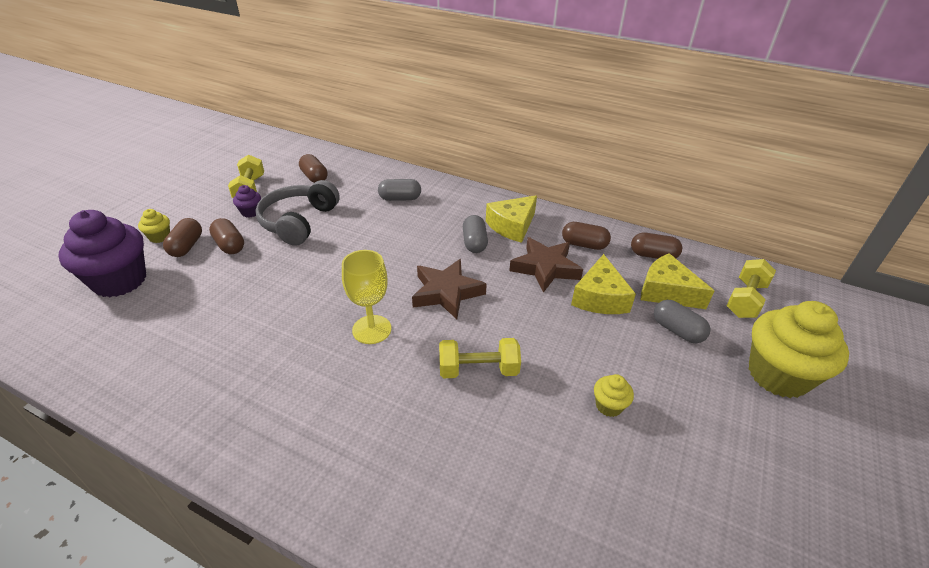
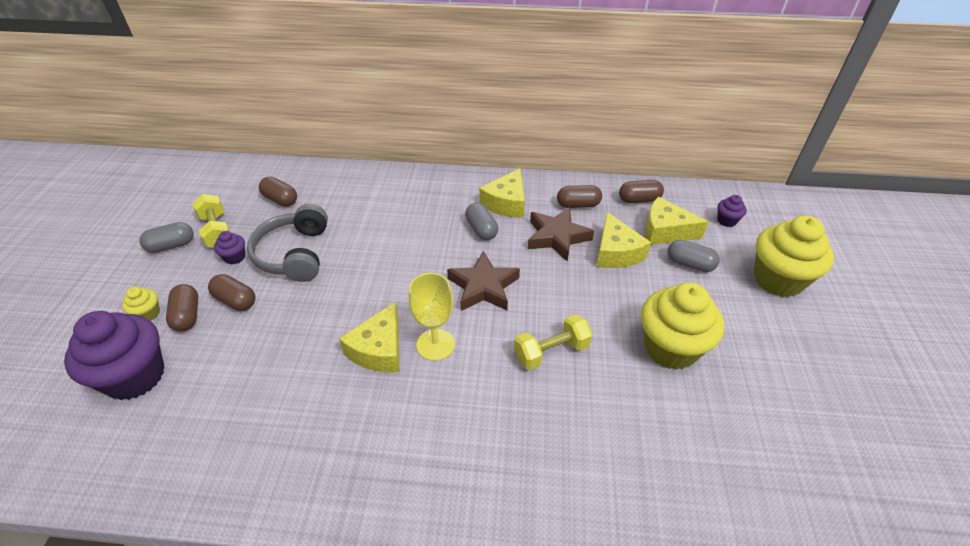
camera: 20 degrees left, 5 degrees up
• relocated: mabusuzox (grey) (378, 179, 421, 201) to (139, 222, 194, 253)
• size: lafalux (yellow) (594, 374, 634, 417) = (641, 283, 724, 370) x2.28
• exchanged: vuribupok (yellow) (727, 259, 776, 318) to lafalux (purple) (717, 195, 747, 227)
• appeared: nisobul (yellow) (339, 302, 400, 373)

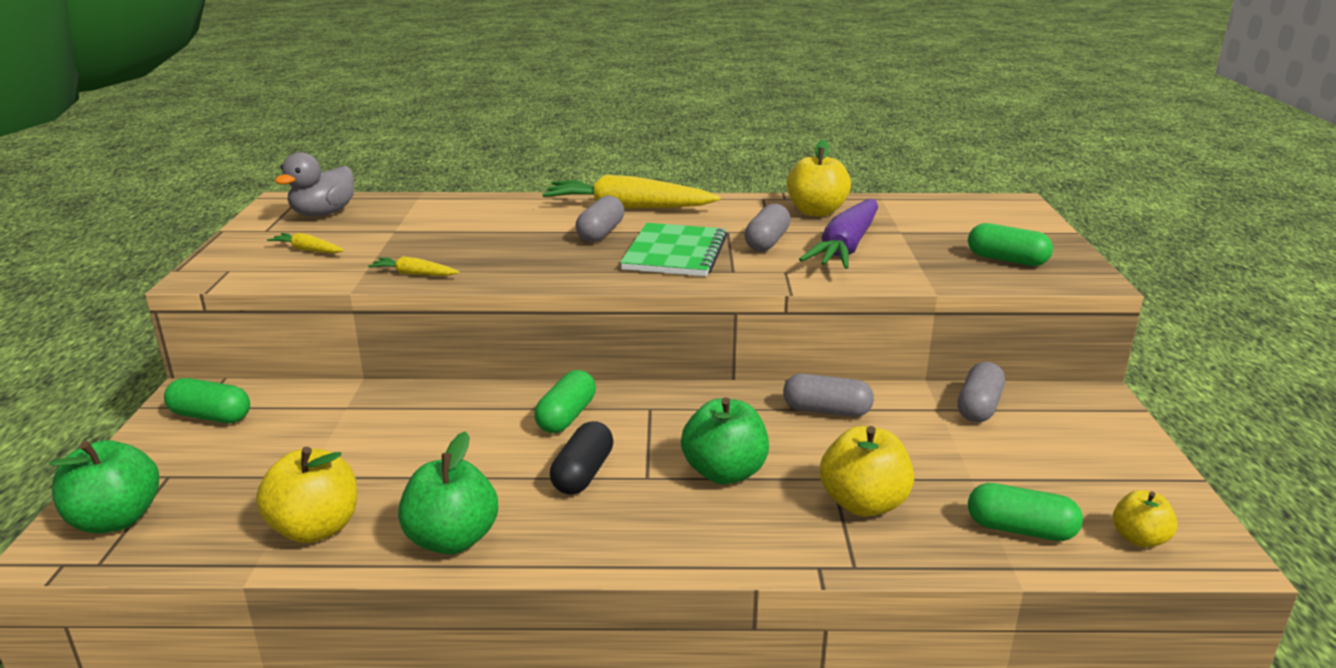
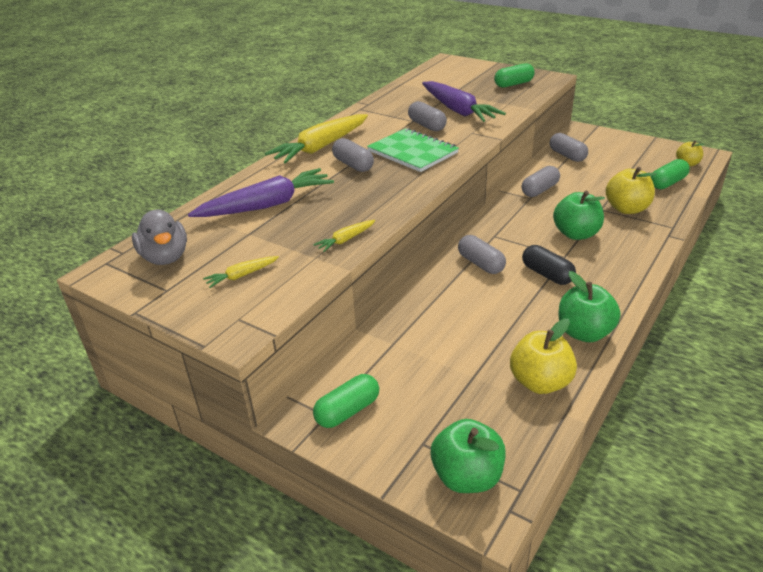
camera: 55 degrees left, 10 degrees up
• colour: mabusuzox (green) (534, 370, 596, 433) to mabusuzox (grey) (458, 235, 506, 274)
• missing: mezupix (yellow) (787, 139, 851, 217)
• appeared: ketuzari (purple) (188, 168, 334, 217)

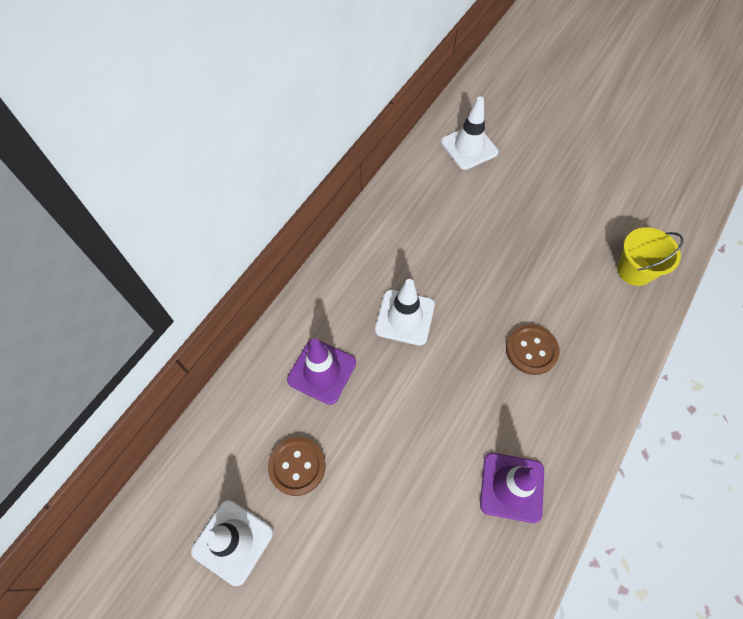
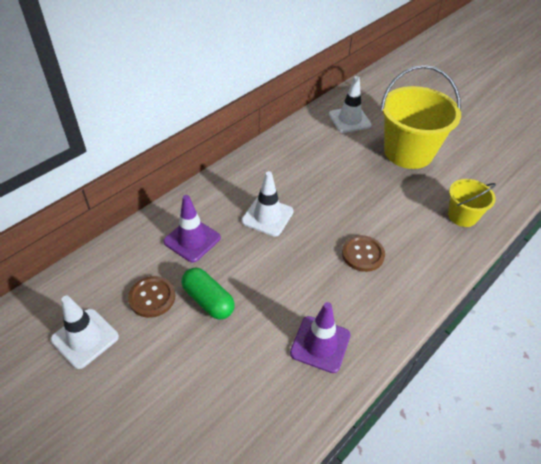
camera: 10 degrees right, 15 degrees down
• appeared: mabusuzox (green) (181, 268, 235, 320)
• appeared: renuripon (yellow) (380, 65, 461, 169)

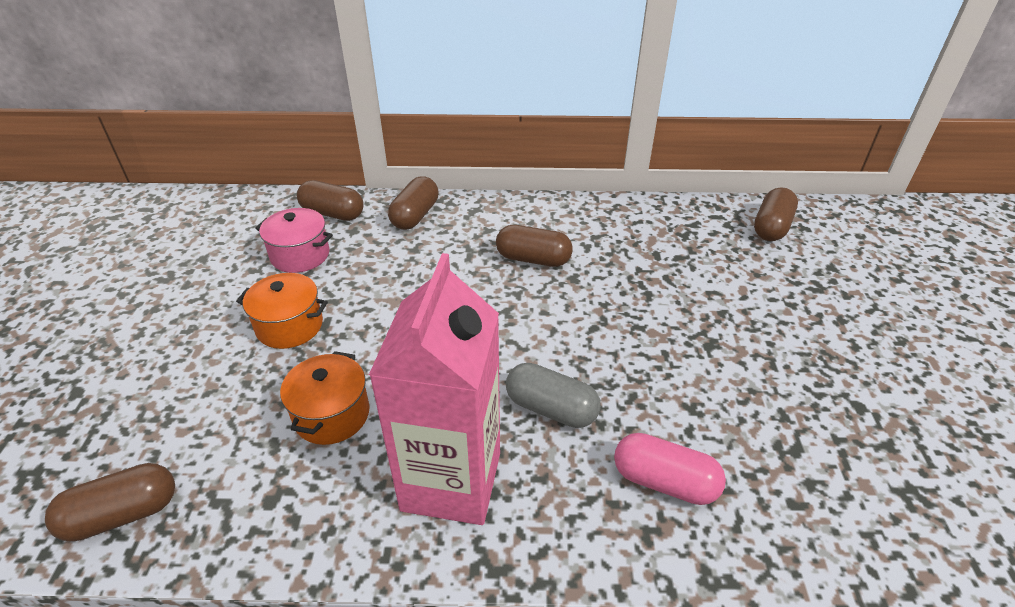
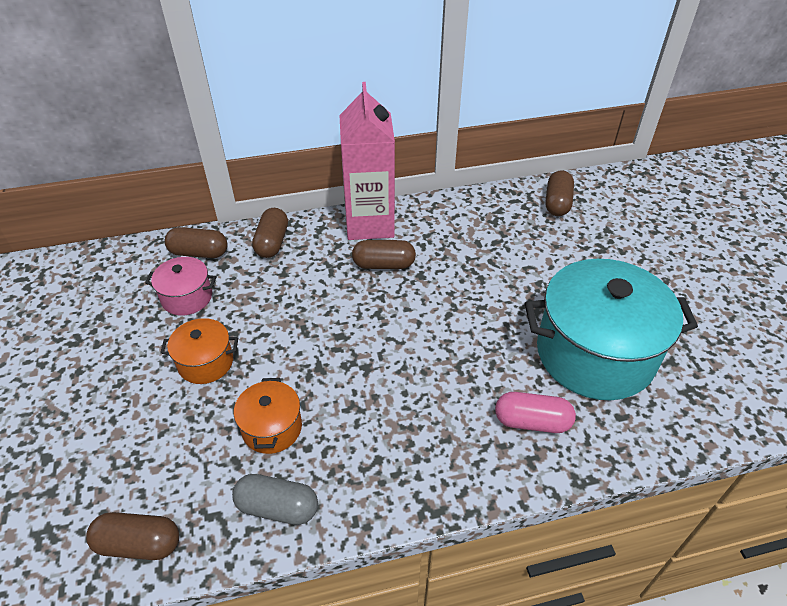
camera: 15 degrees left, 5 degrees up
• spun: mabusuzox (brown) (45, 463, 175, 541) = (86, 512, 179, 560) 45 degrees clockwise
• relocated: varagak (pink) (369, 253, 500, 525) to (339, 82, 395, 240)
• relocated: mabusuzox (grey) (506, 363, 601, 428) to (232, 474, 318, 525)
• appeared: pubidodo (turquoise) (525, 259, 698, 400)

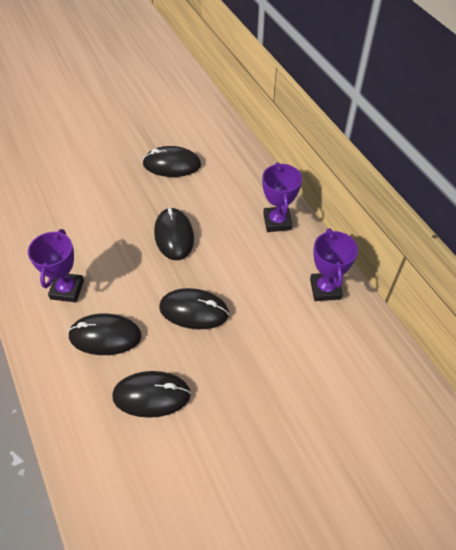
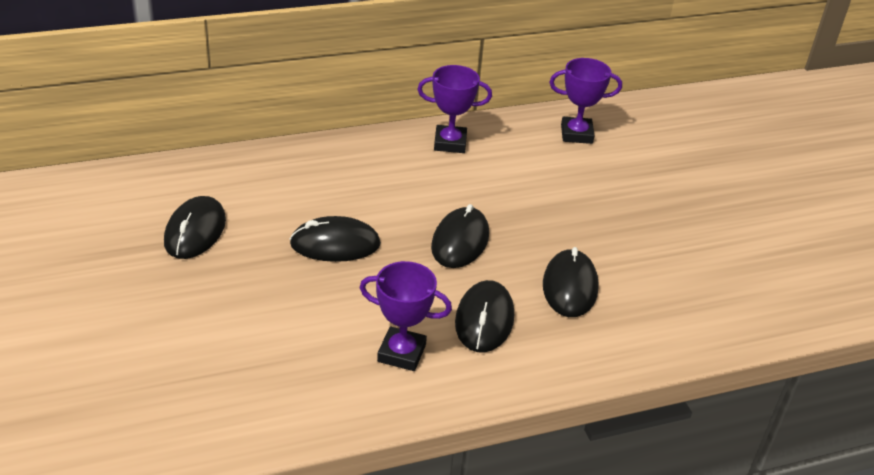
camera: 85 degrees left, 15 degrees down
• relocated: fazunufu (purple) (262, 162, 302, 232) to (550, 58, 622, 144)

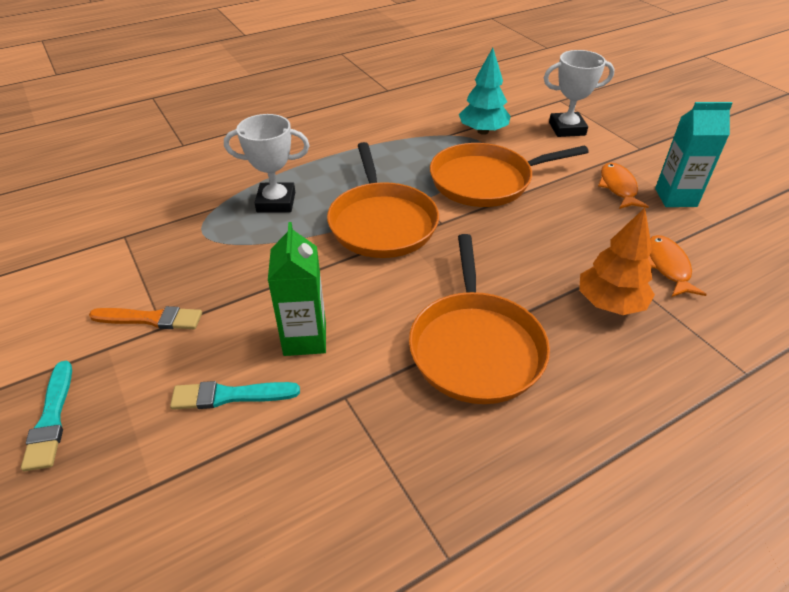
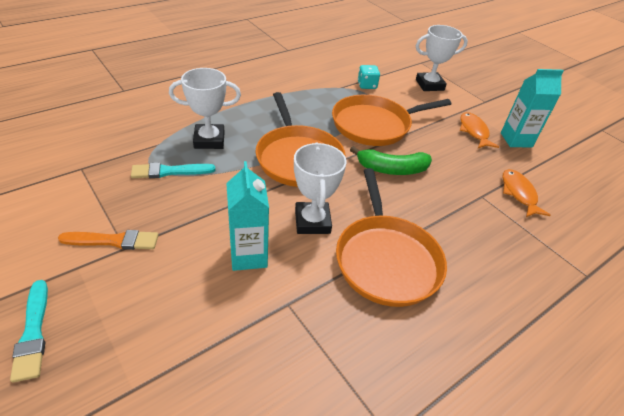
camera: 10 degrees left, 0 degrees up
• relocated: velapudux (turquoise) (170, 381, 300, 410) to (131, 163, 215, 178)
• colour: varagak (green) (268, 222, 326, 356) to varagak (turquoise) (226, 161, 269, 271)
• exchanged: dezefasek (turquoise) (459, 48, 511, 135) to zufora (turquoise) (358, 65, 380, 89)
• missing: dezefasek (orange) (579, 208, 655, 315)
• appeared: fazunufu (white) (294, 142, 347, 234)
• appeared: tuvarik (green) (350, 146, 432, 175)

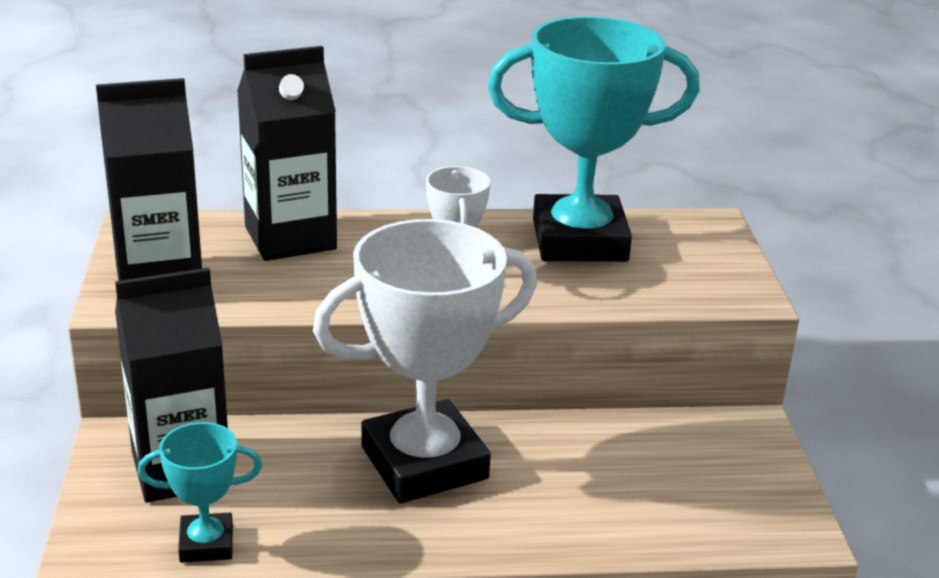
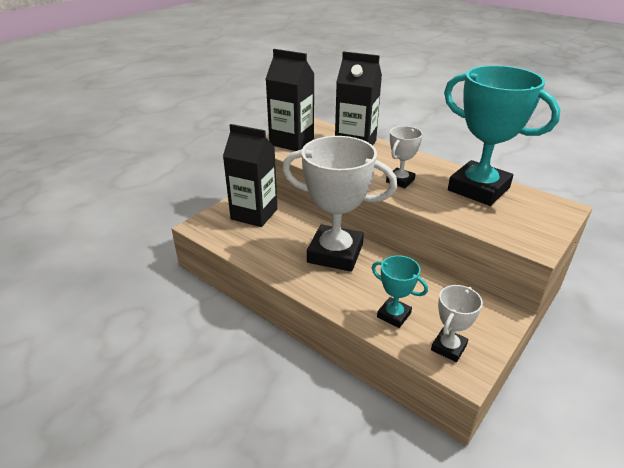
camera: 45 degrees right, 5 degrees up
• relocated: fazunufu (turquoise) (138, 422, 262, 563) to (372, 255, 428, 328)
• appeared: fazunufu (white) (431, 285, 483, 362)

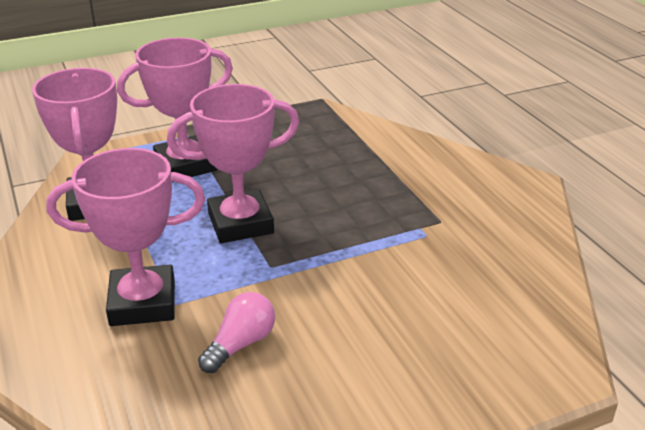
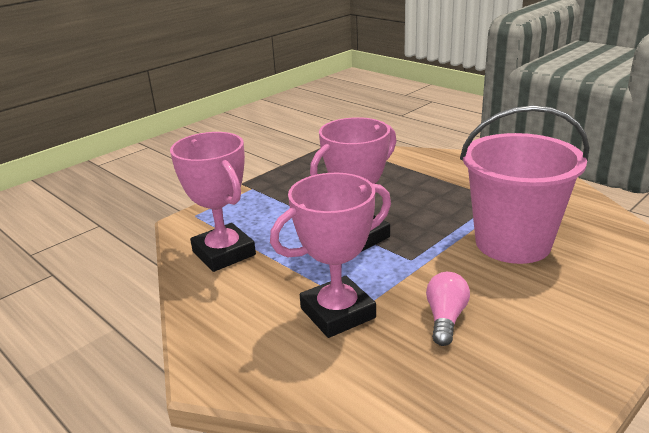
camera: 20 degrees left, 5 degrees down
• missing: fazunufu (pink) (117, 38, 233, 177)
• appeared: renuripon (pink) (460, 105, 590, 264)

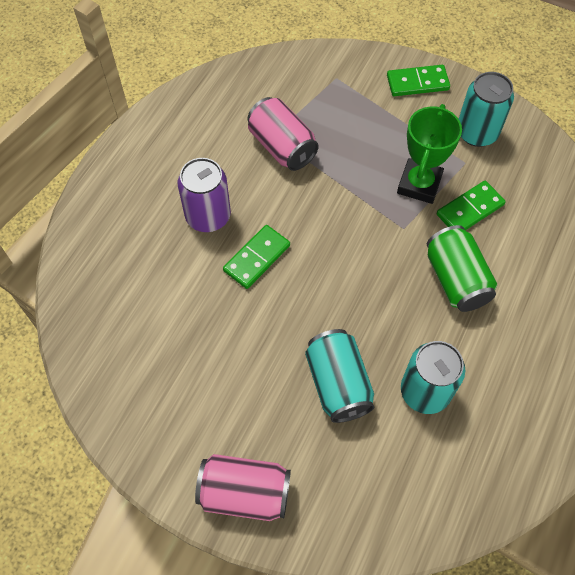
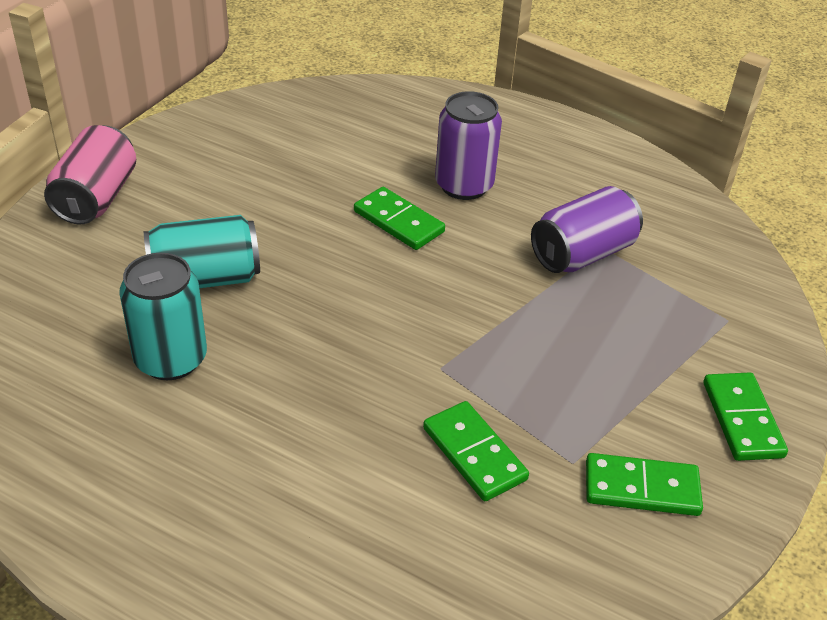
camera: 90 degrees right, 20 degrees down
• colour: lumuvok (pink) (247, 97, 319, 171) to lumuvok (purple) (531, 186, 643, 273)
• missing: fazunufu (green) (397, 104, 462, 204)
• missing: lumuvok (green) (427, 225, 497, 312)
• exchanged: lumuvok (turquoise) (459, 72, 514, 147) to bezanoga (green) (586, 453, 703, 516)

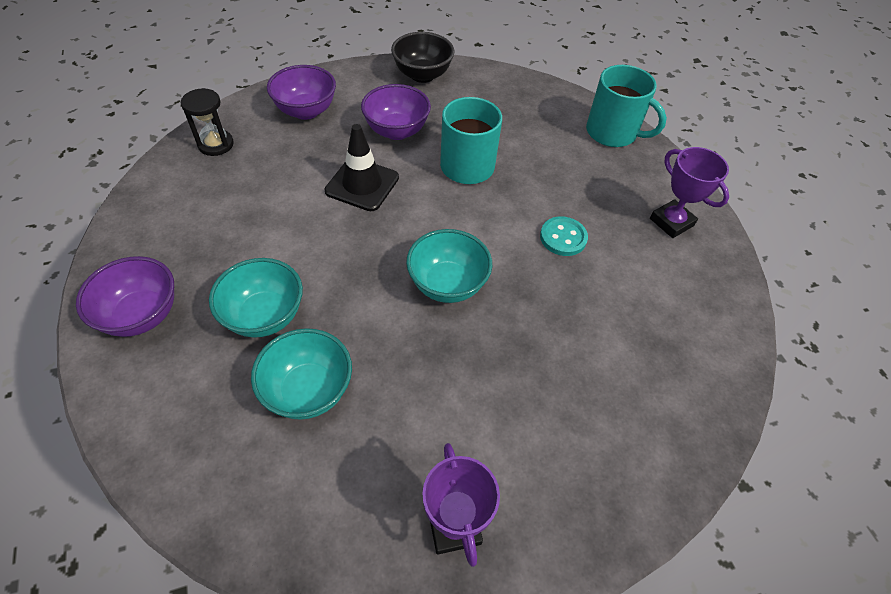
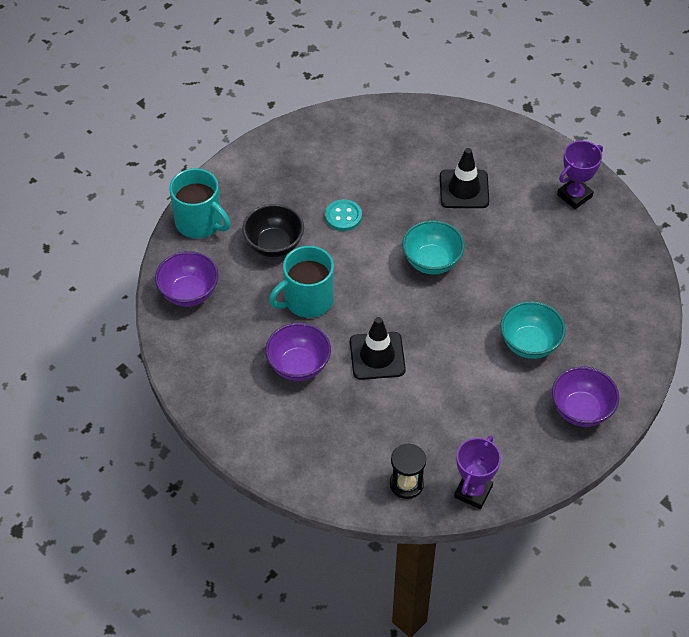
camera: 115 degrees left, 0 degrees up
• missing: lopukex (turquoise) (251, 328, 352, 420)
• relocated: lopukex (purple) (267, 65, 336, 120) to (155, 251, 218, 307)
• relocated: lopukex (black) (391, 32, 455, 83) to (242, 204, 304, 257)
• spun: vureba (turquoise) (586, 65, 667, 147) = (169, 168, 230, 239) 120 degrees clockwise
• relocated: fazunufu (purple) (650, 147, 729, 238) to (454, 436, 501, 509)
• appeared: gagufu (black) (440, 148, 489, 208)

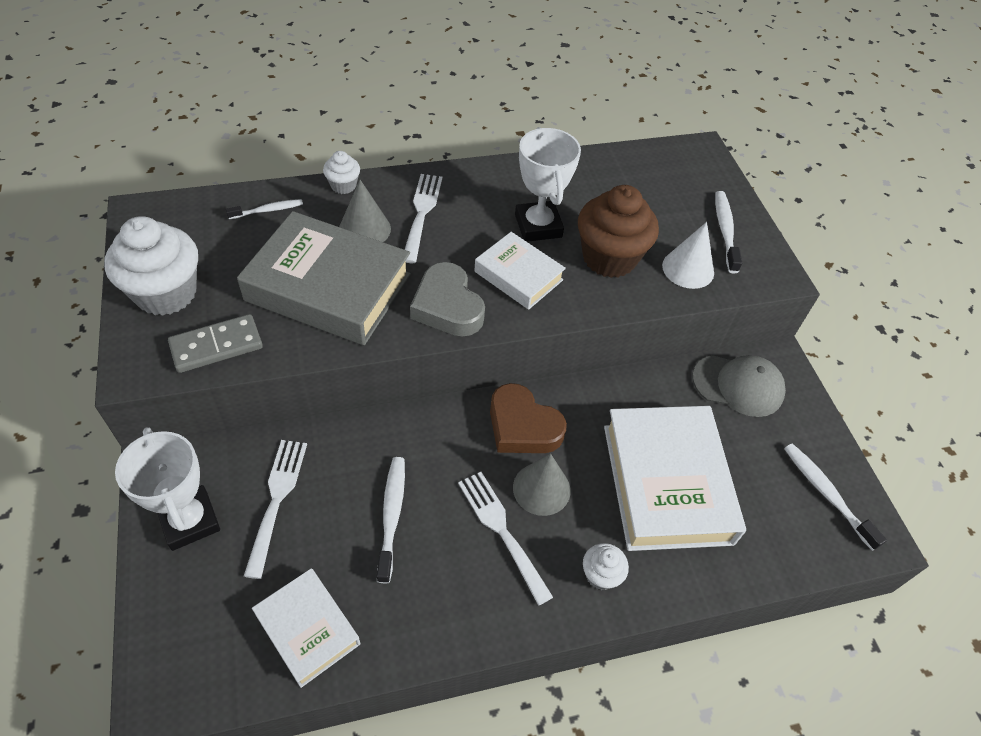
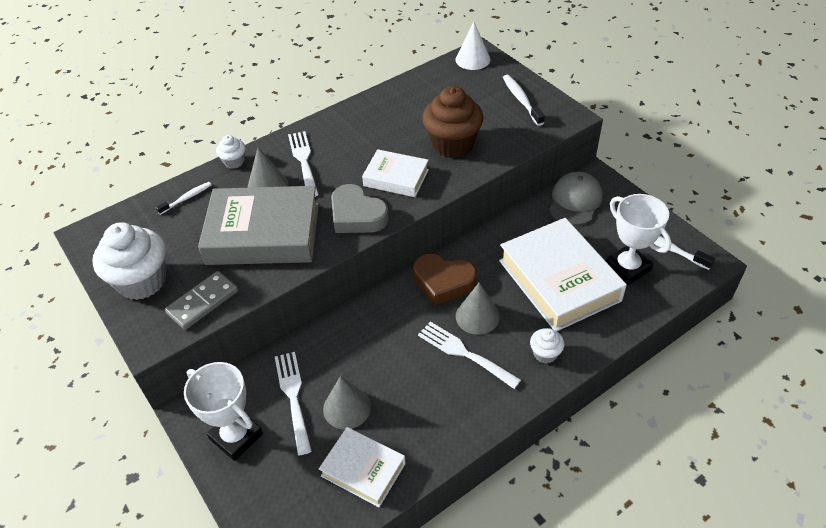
camera: 15 degrees left, 5 degrees down
• missing: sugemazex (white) (377, 457, 405, 584)
• relocated: fazunufu (white) (515, 127, 581, 242) to (605, 194, 672, 285)
• relocated: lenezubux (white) (662, 222, 714, 289) to (456, 22, 490, 70)
• spun: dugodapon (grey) (692, 355, 786, 417) = (549, 172, 603, 226) 60 degrees counterclockwise
• appeared: lenezubux (grey) (323, 376, 371, 429)

